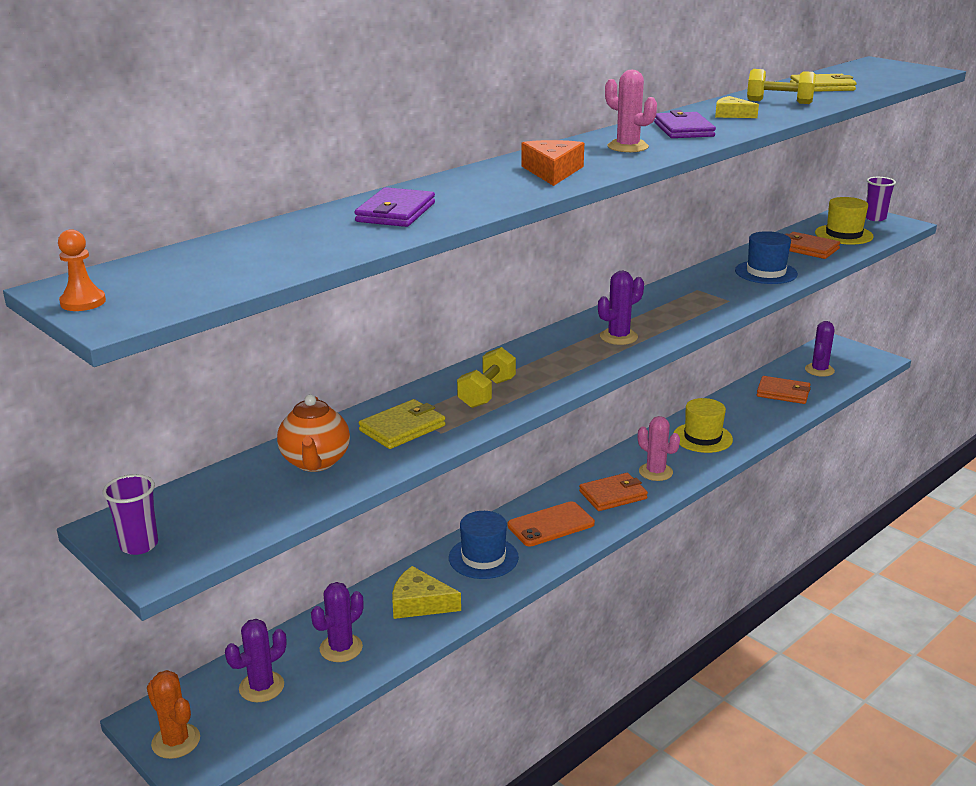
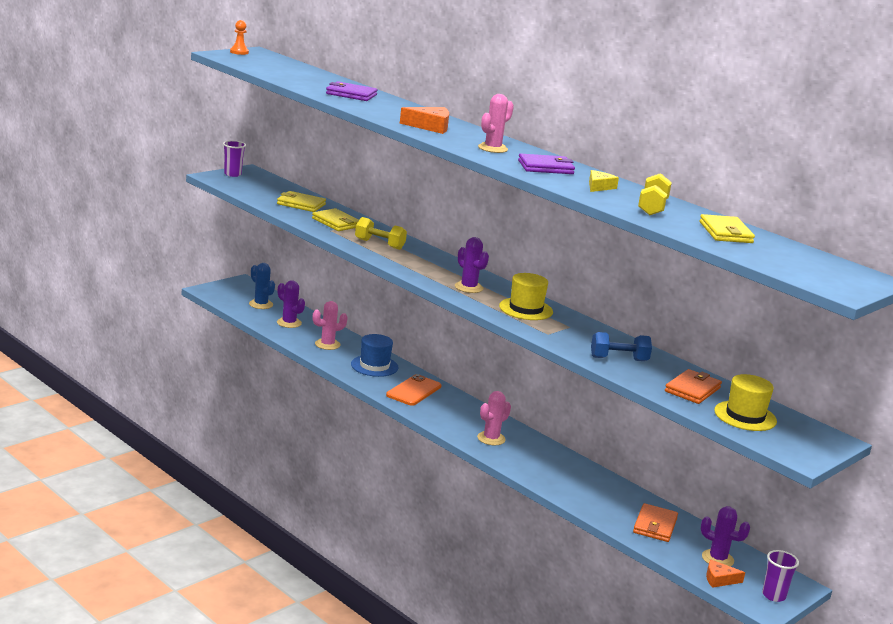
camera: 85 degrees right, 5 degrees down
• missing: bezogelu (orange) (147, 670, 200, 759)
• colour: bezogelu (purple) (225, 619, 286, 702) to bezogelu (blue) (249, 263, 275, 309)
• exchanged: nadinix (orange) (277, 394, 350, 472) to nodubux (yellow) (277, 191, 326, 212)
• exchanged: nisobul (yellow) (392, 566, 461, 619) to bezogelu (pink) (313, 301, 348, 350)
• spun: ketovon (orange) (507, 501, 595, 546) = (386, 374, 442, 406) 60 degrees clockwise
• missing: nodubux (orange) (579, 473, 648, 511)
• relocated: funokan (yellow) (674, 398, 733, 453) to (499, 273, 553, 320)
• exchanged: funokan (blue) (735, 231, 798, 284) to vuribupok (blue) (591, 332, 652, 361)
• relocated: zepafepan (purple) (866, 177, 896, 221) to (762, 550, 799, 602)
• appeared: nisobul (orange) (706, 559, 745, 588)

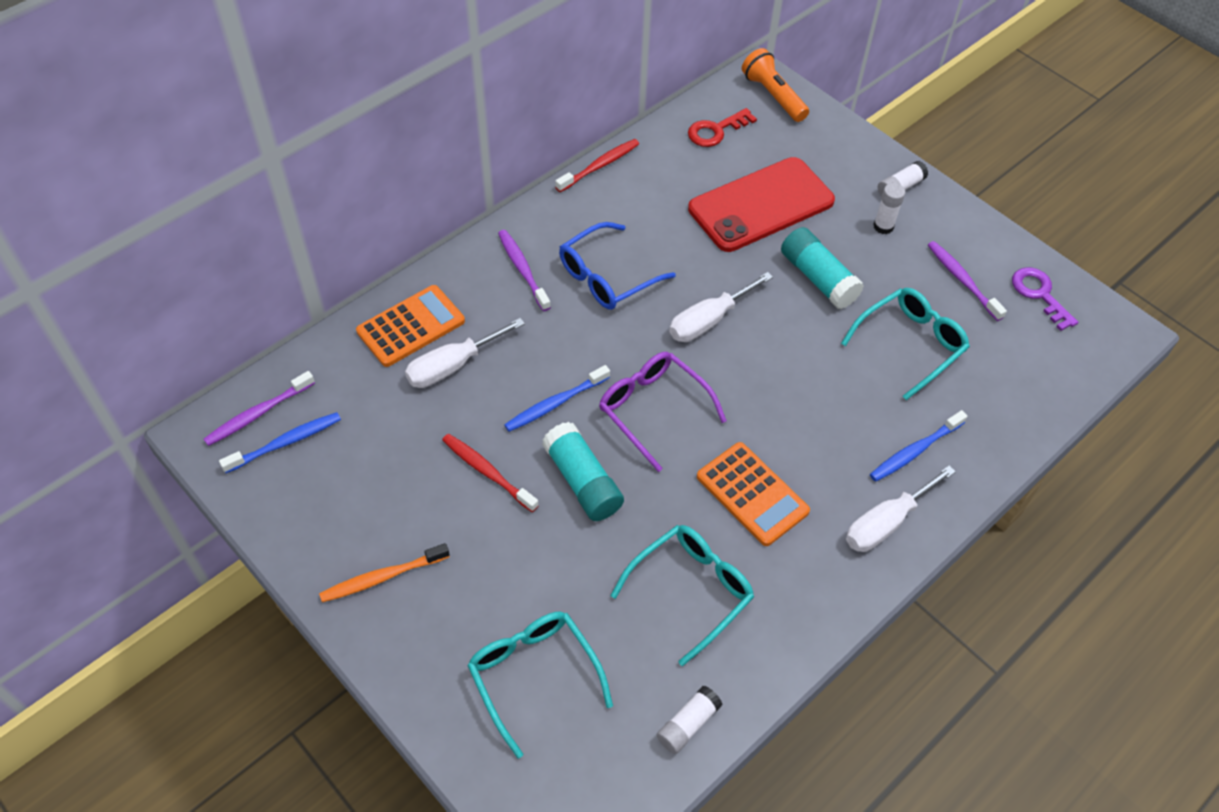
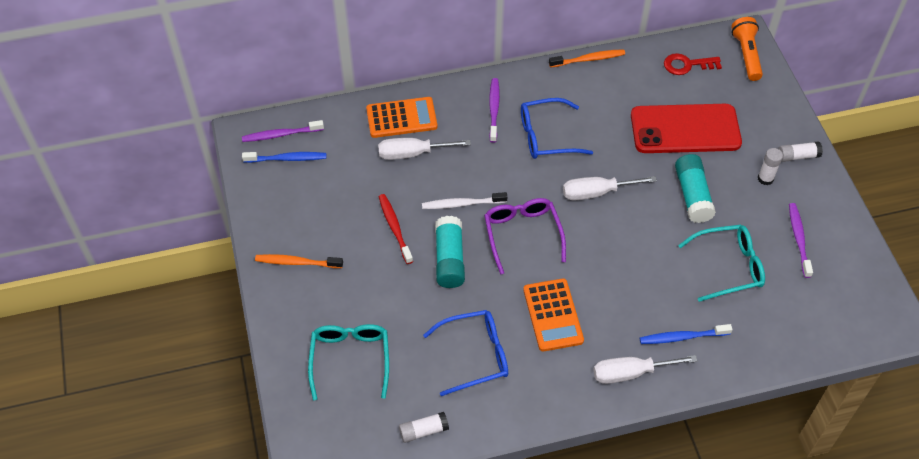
camera: 30 degrees right, 0 degrees up
• colour: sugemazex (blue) (504, 365, 610, 432) to sugemazex (white) (422, 192, 507, 209)
• colour: sugemazex (red) (555, 139, 639, 192) to sugemazex (orange) (549, 49, 625, 68)
• colour: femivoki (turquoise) (611, 525, 754, 666) to femivoki (blue) (423, 310, 508, 396)
• missing: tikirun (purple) (1012, 267, 1078, 331)

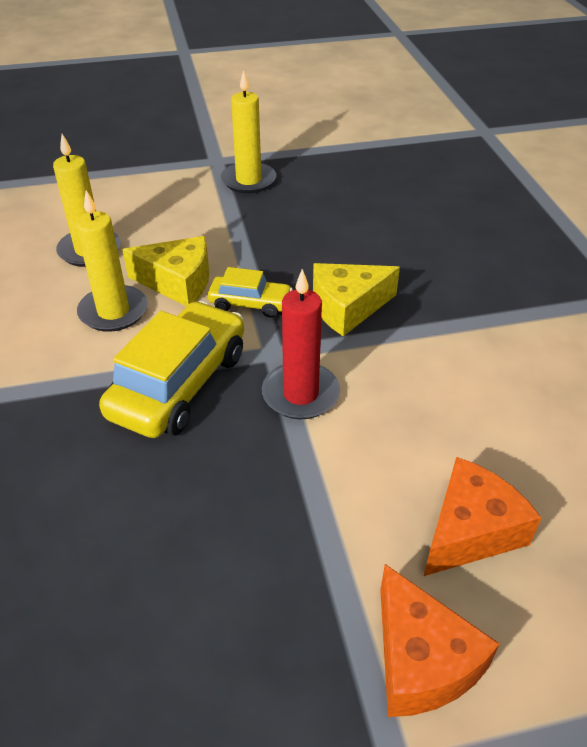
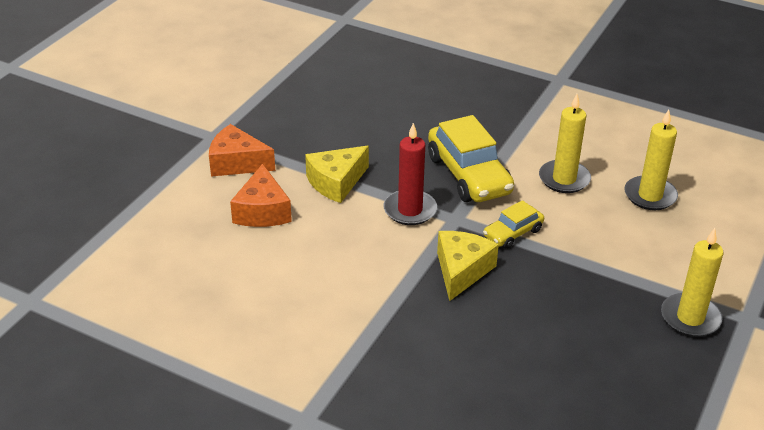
camera: 130 degrees right, 5 degrees down
• relocated: nisobul (yellow) (122, 236, 209, 306) to (305, 146, 369, 203)

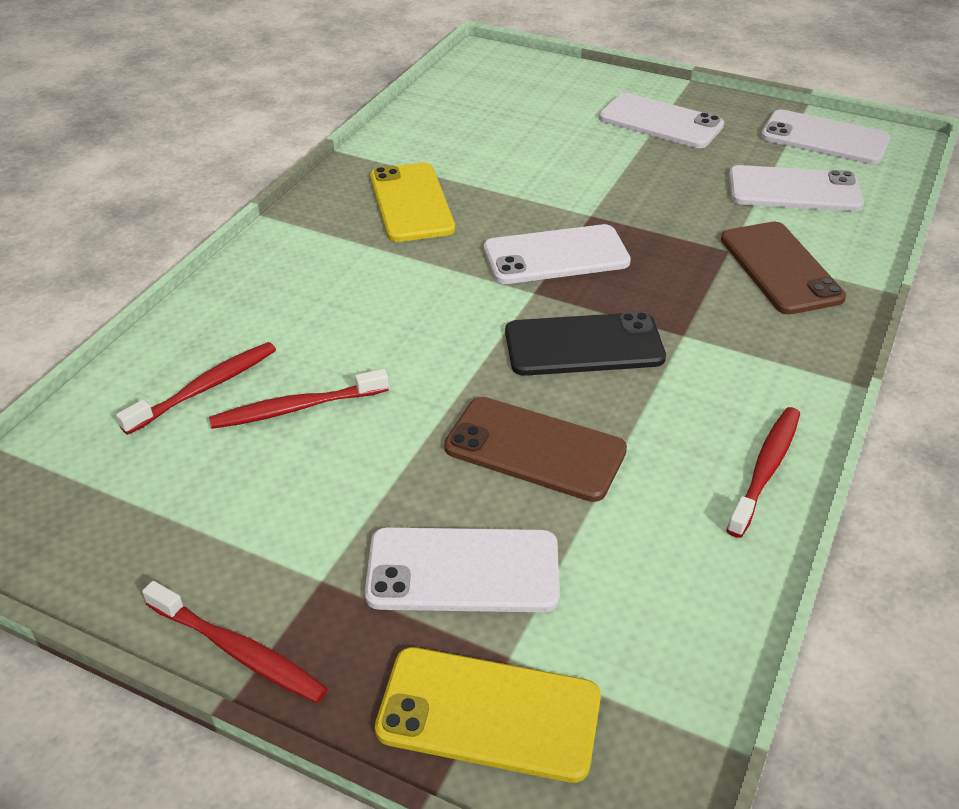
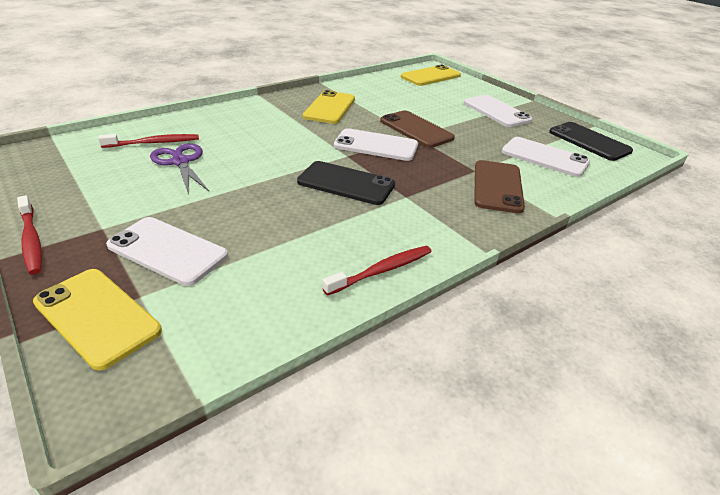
camera: 25 degrees right, 5 degrees down
• exchanged: sugemazex (red) (209, 369, 389, 429) to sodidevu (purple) (150, 143, 209, 195)
• relocated: ketovon (brown) (444, 397, 627, 502) to (380, 110, 455, 148)
• colour: ketovon (white) (761, 109, 891, 165) to ketovon (black) (549, 122, 633, 161)
• appeared: ketovon (yellow) (401, 65, 461, 86)

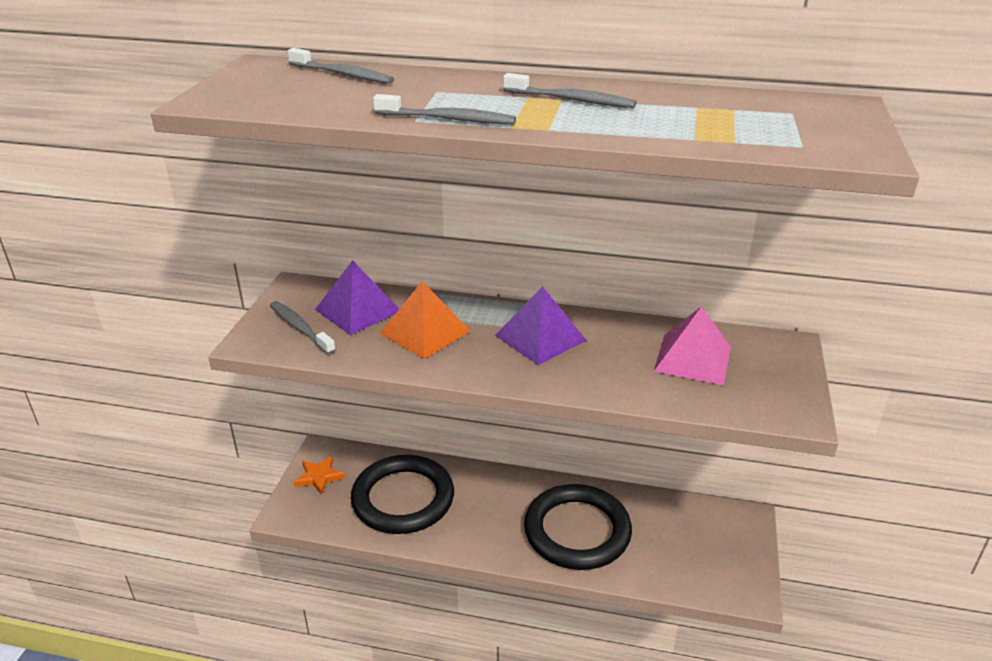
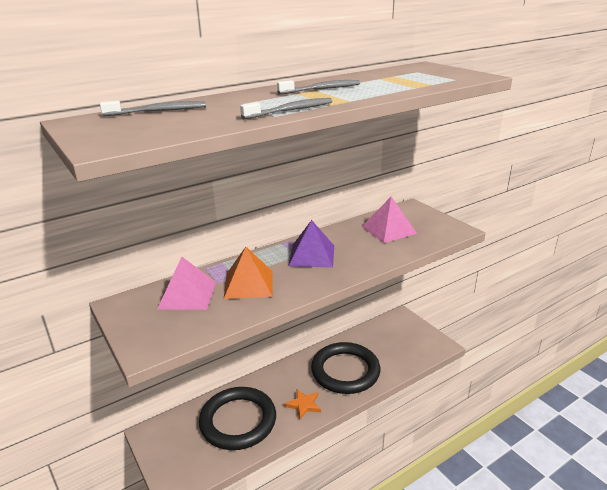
camera: 45 degrees left, 5 degrees down
• missing: sugemazex (grey) (270, 301, 336, 355)
• relocated: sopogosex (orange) (294, 456, 345, 495) to (285, 389, 321, 419)
• colour: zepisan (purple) (315, 260, 399, 335) to zepisan (pink) (157, 257, 216, 310)

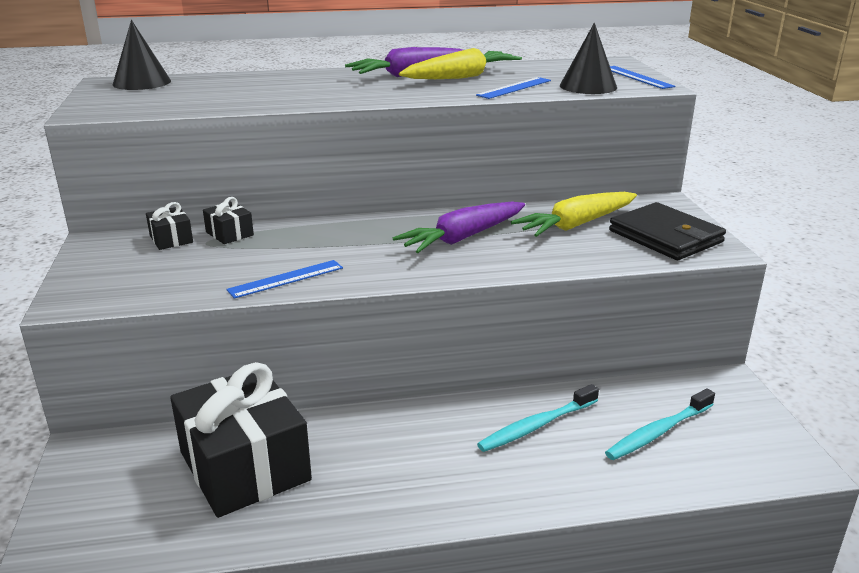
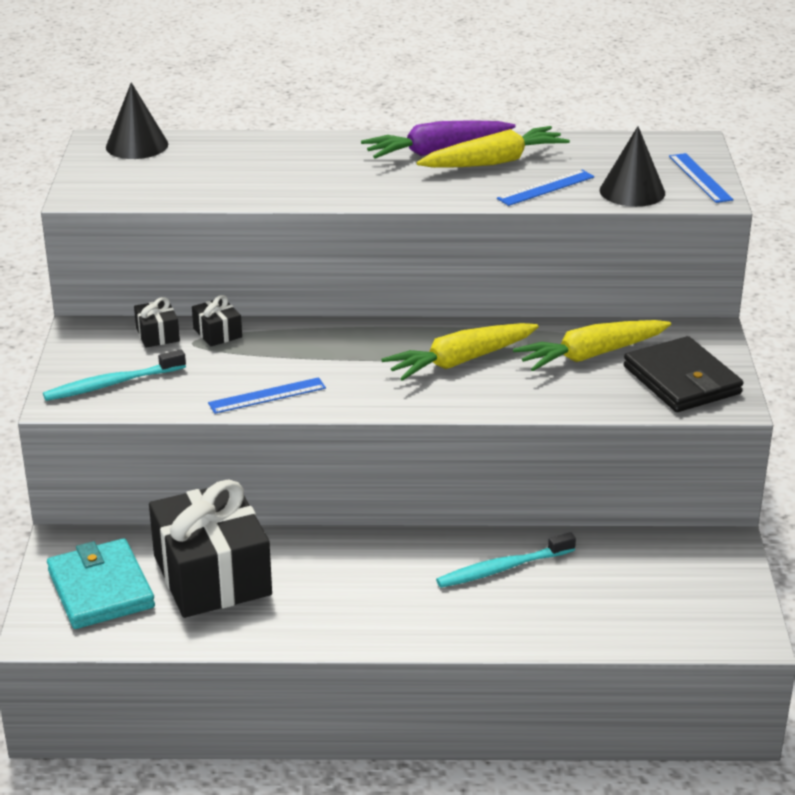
camera: 10 degrees right, 5 degrees up
• colour: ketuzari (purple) (393, 202, 525, 253) to ketuzari (yellow) (381, 323, 539, 381)
• relocated: sugemazex (turquoise) (605, 388, 715, 460) to (43, 350, 186, 401)
• appeared: nodubux (turquoise) (47, 538, 155, 629)

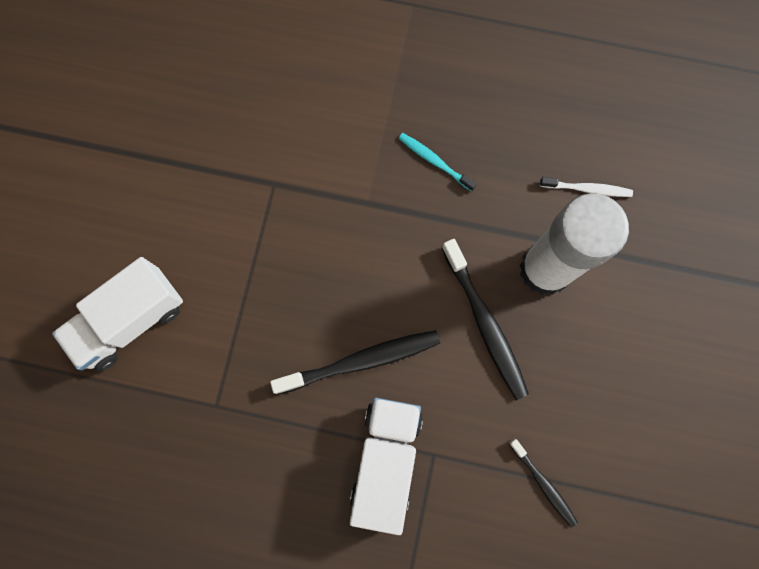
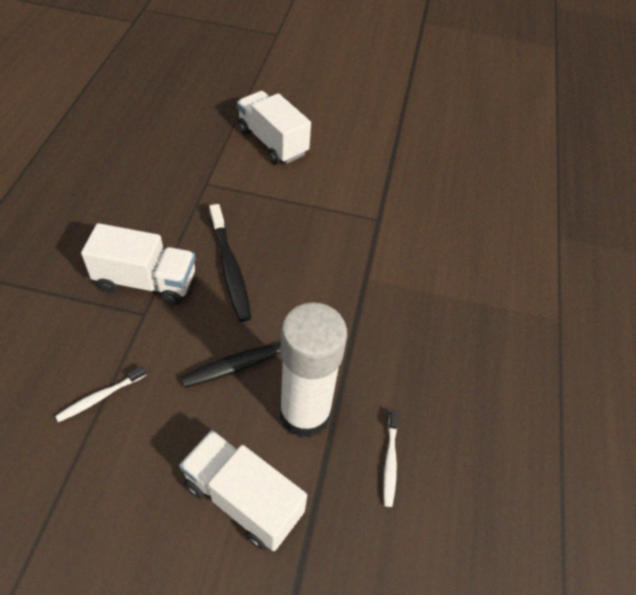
camera: 85 degrees right, 25 degrees down
• missing: sugemazex (turquoise) (399, 133, 477, 191)
• colour: sugemazex (black) (509, 439, 578, 527) to sugemazex (white) (55, 366, 146, 422)
• appeared: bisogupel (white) (179, 430, 307, 551)

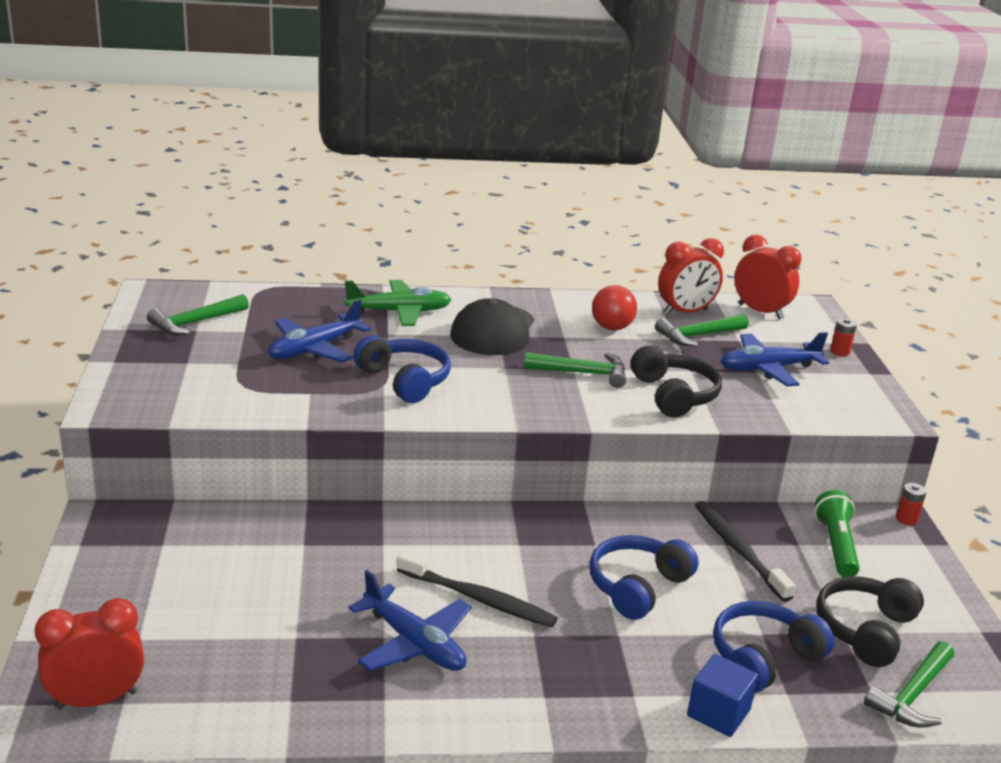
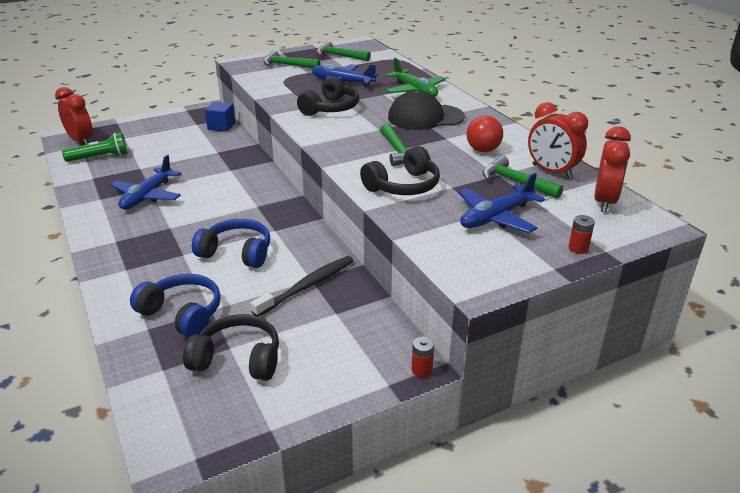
camera: 70 degrees right, 5 degrees up
• colour: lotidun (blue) (353, 335, 451, 403) to lotidun (black) (297, 76, 359, 116)
• missing: sugemazex (black) (397, 551, 557, 627)
• relocated: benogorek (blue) (687, 654, 758, 737) to (205, 102, 236, 132)
• spun: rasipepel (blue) (721, 332, 829, 386) = (458, 173, 545, 233) 90 degrees counterclockwise
• relocated: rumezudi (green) (814, 490, 860, 577) to (62, 132, 128, 162)
• relocated: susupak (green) (864, 641, 954, 728) to (263, 50, 320, 68)

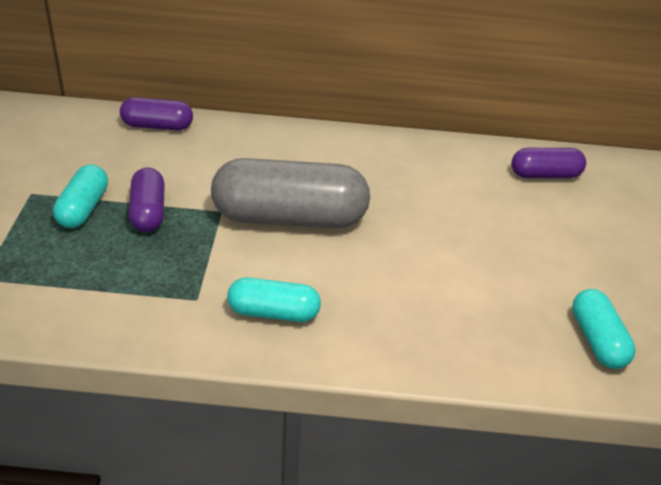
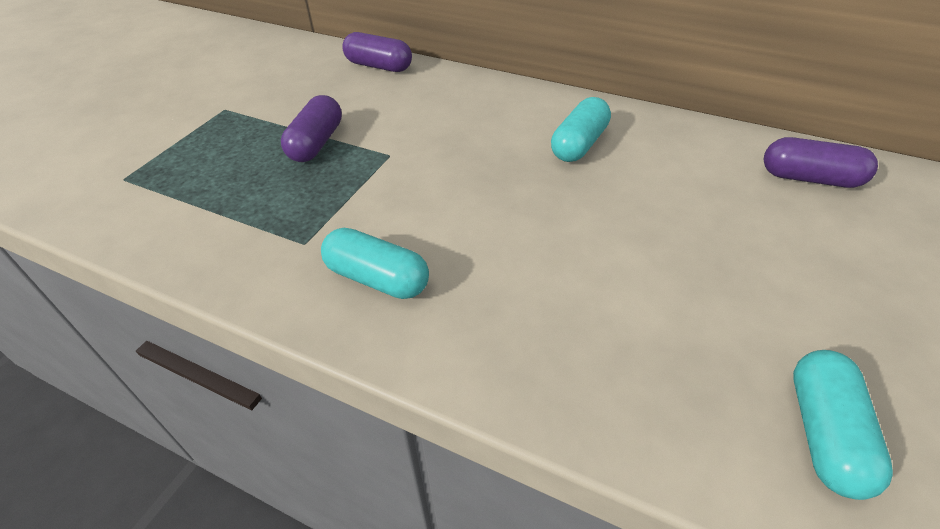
camera: 25 degrees right, 5 degrees up
• relocated: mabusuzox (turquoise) (53, 164, 108, 228) to (551, 97, 611, 162)
• missing: mabusuzox (grey) (211, 158, 370, 228)

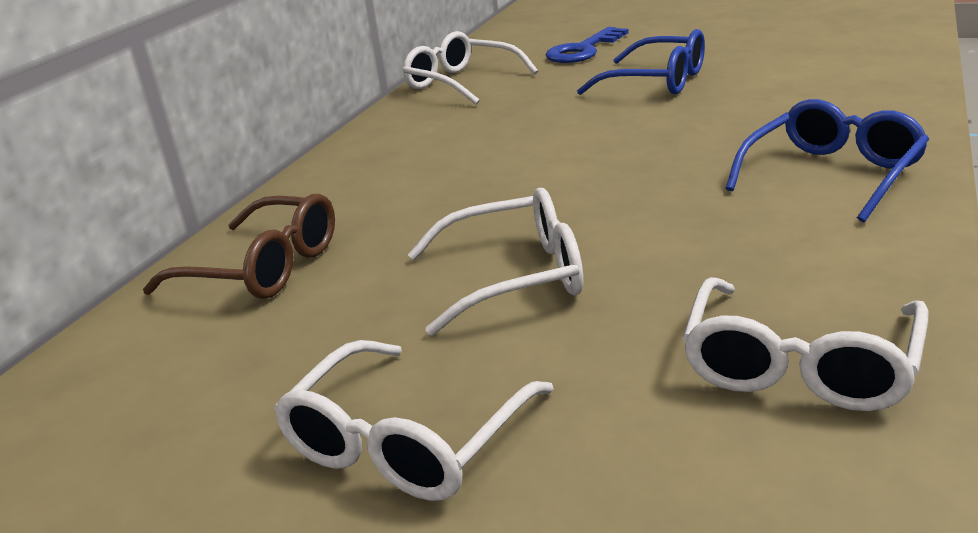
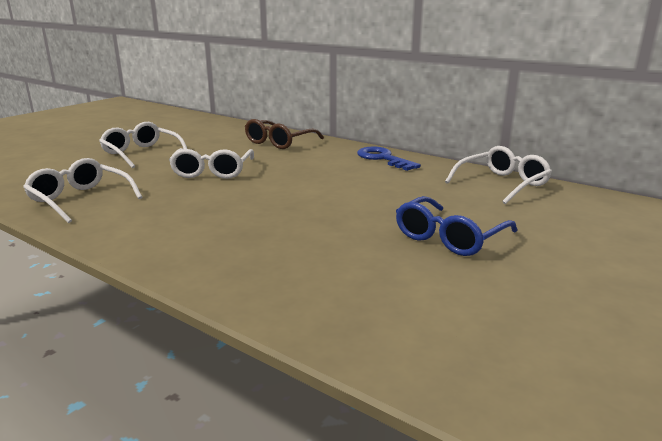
camera: 100 degrees right, 5 degrees down
• relocated: tikirun (blue) (545, 27, 629, 63) to (357, 146, 421, 171)
• missing: femivoki (blue) (725, 99, 929, 222)

